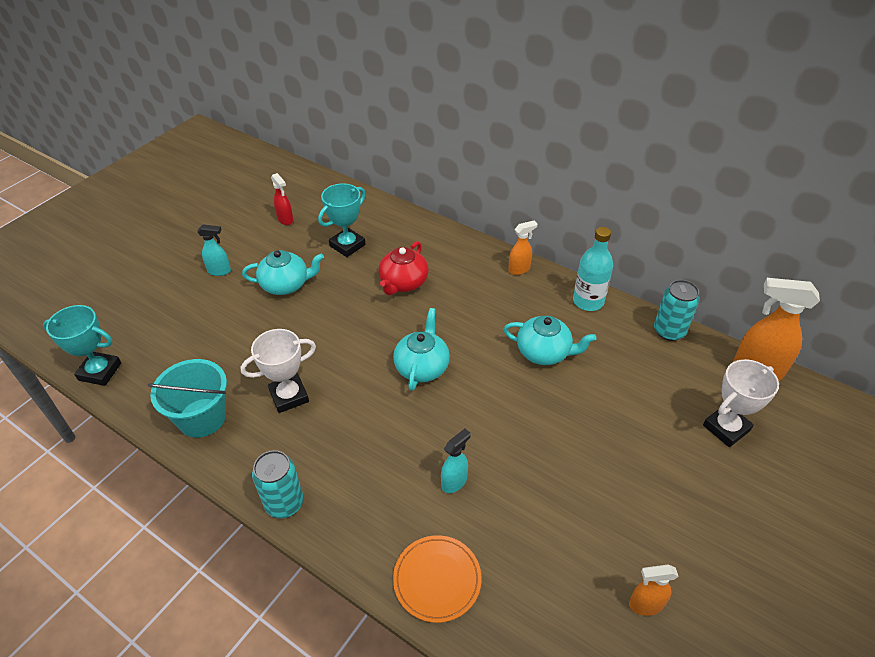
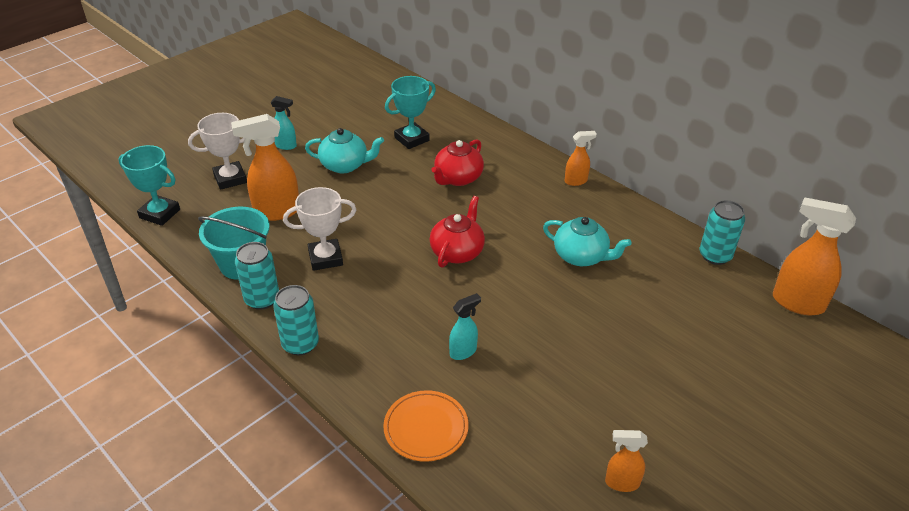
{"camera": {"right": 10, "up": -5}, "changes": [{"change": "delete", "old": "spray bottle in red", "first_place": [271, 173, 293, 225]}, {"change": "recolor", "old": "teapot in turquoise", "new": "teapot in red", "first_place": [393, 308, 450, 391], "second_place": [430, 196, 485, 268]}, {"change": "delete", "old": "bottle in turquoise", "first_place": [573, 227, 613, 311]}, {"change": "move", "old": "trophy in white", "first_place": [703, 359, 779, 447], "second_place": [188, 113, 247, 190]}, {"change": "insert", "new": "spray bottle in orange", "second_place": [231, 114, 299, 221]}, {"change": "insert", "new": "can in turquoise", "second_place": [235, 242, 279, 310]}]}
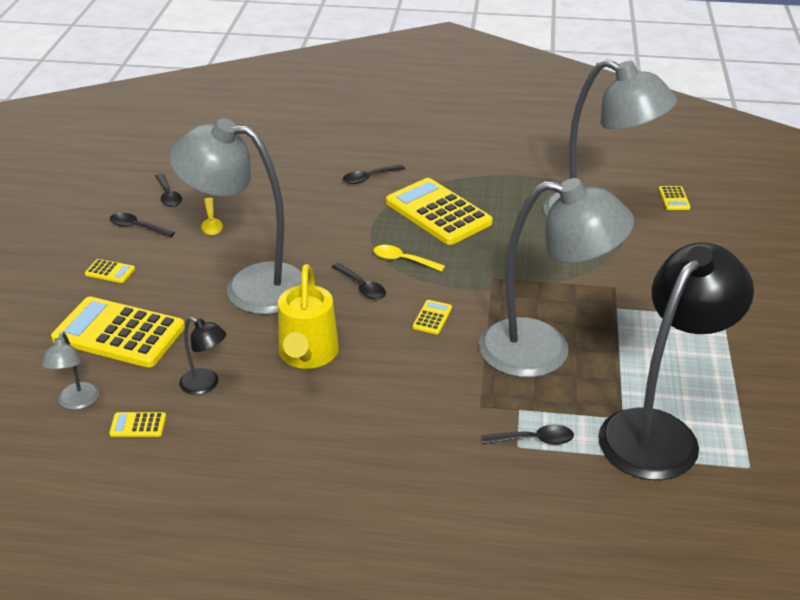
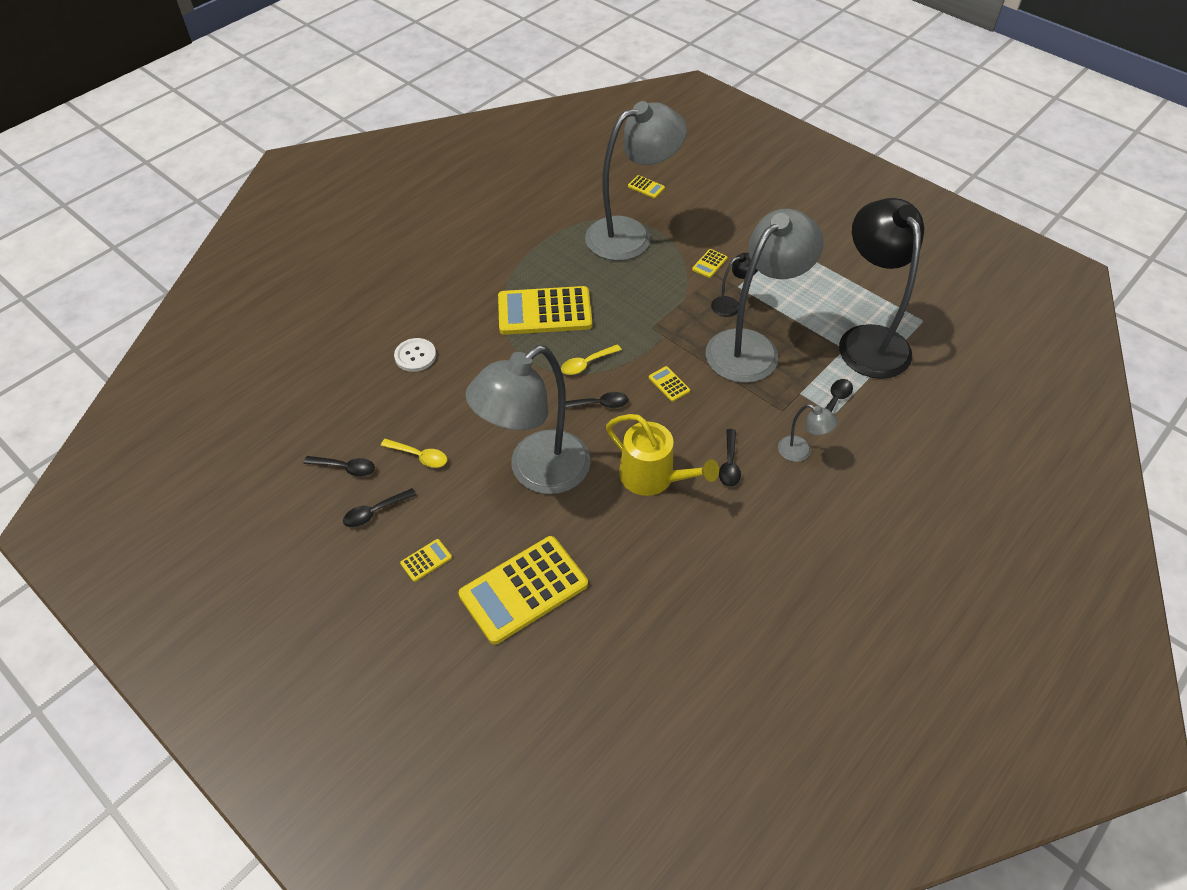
{"camera": {"right": -55, "up": 15}, "changes": [{"change": "move", "old": "lamp in grey", "first_place": [41, 332, 99, 410], "second_place": [778, 404, 838, 462]}, {"change": "move", "old": "calculator in yellow", "first_place": [109, 412, 166, 437], "second_place": [692, 249, 728, 278]}, {"change": "move", "old": "lamp in black", "first_place": [179, 317, 226, 395], "second_place": [711, 253, 758, 317]}, {"change": "move", "old": "spoon in black", "first_place": [343, 165, 405, 184], "second_place": [719, 429, 741, 487]}, {"change": "insert", "new": "button in white", "second_place": [394, 338, 436, 372]}]}
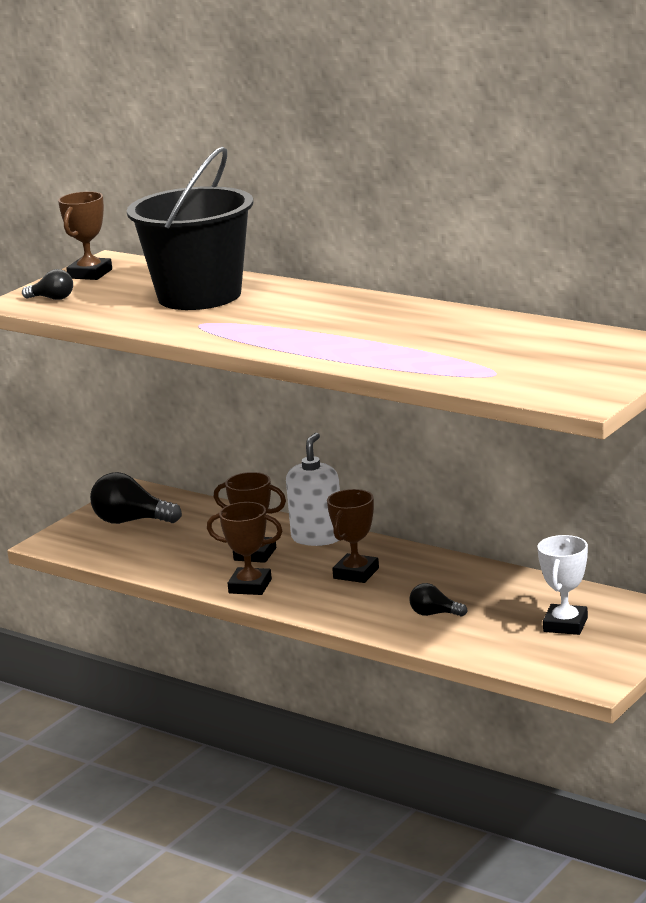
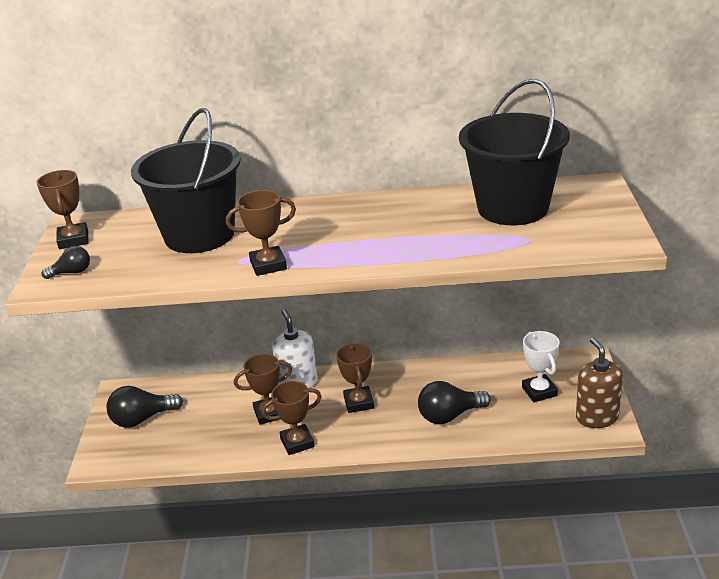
{"camera": {"right": -35, "up": 10}, "changes": [{"change": "resize", "old": "light bulb in black", "first_place": [409, 583, 468, 616], "second_place": [418, 381, 491, 424], "factor": 1.77}, {"change": "insert", "new": "trophy in brown", "second_place": [226, 190, 296, 276]}, {"change": "insert", "new": "bucket in black", "second_place": [459, 79, 570, 225]}, {"change": "insert", "new": "soap dispenser in brown", "second_place": [576, 338, 623, 428]}]}
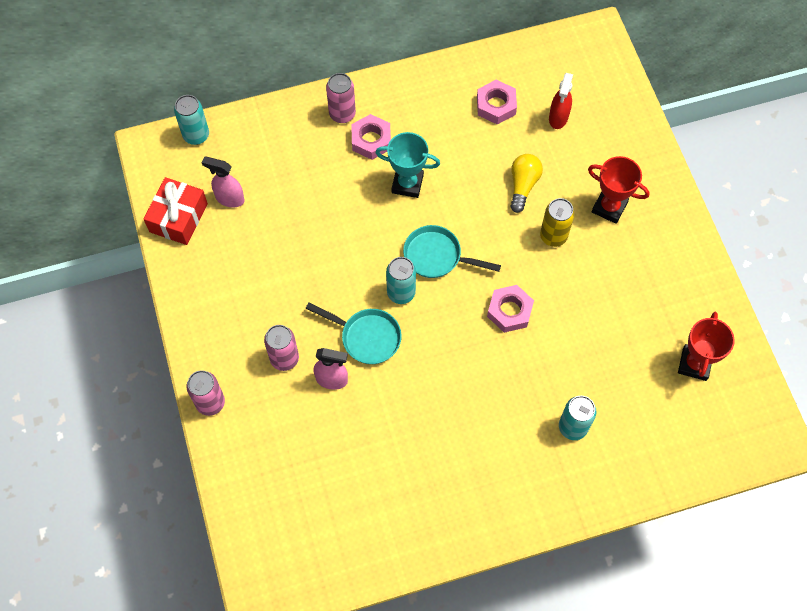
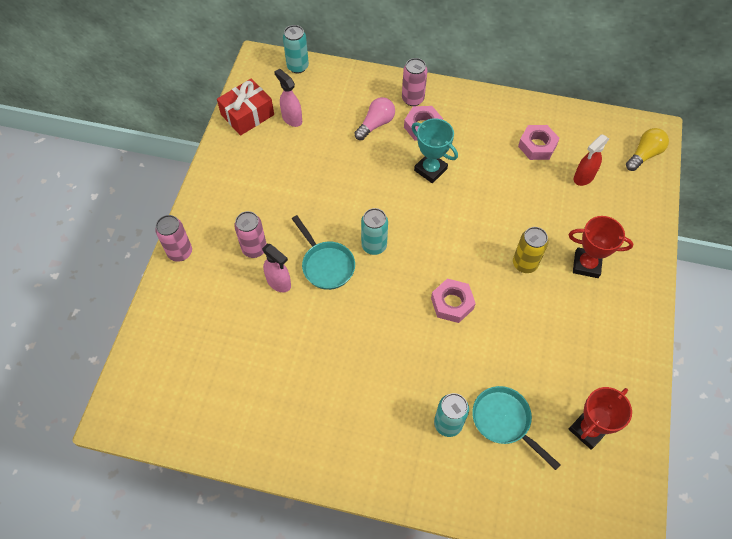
{"camera": {"right": 30, "up": -5}, "changes": [{"change": "move", "old": "pan in turquoise", "first_place": [403, 225, 501, 278], "second_place": [472, 386, 561, 470]}, {"change": "move", "old": "light bulb in yellow", "first_place": [510, 154, 543, 213], "second_place": [626, 128, 669, 171]}, {"change": "rotate", "old": "trophy in red", "first_place": [588, 156, 650, 224], "second_place": [569, 216, 634, 278], "degrees": -45}, {"change": "insert", "new": "light bulb in pink", "second_place": [354, 97, 395, 140]}]}
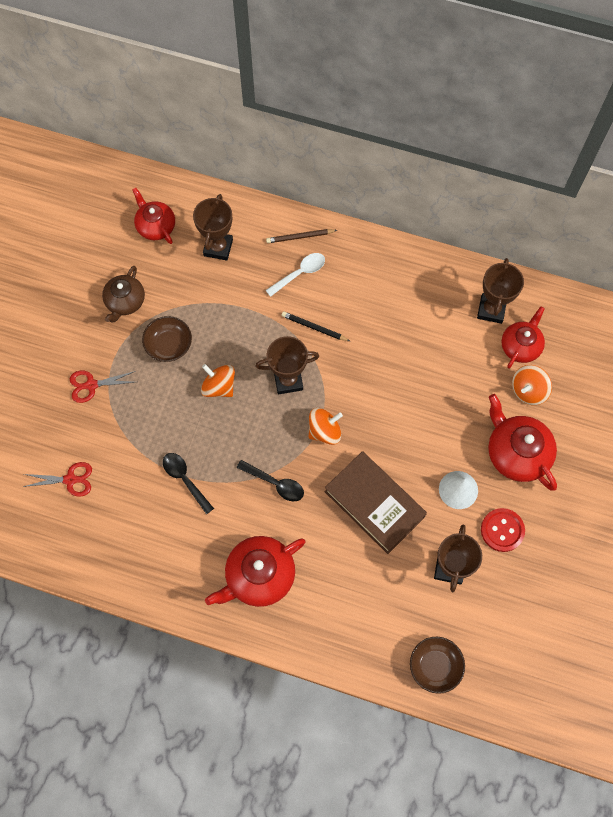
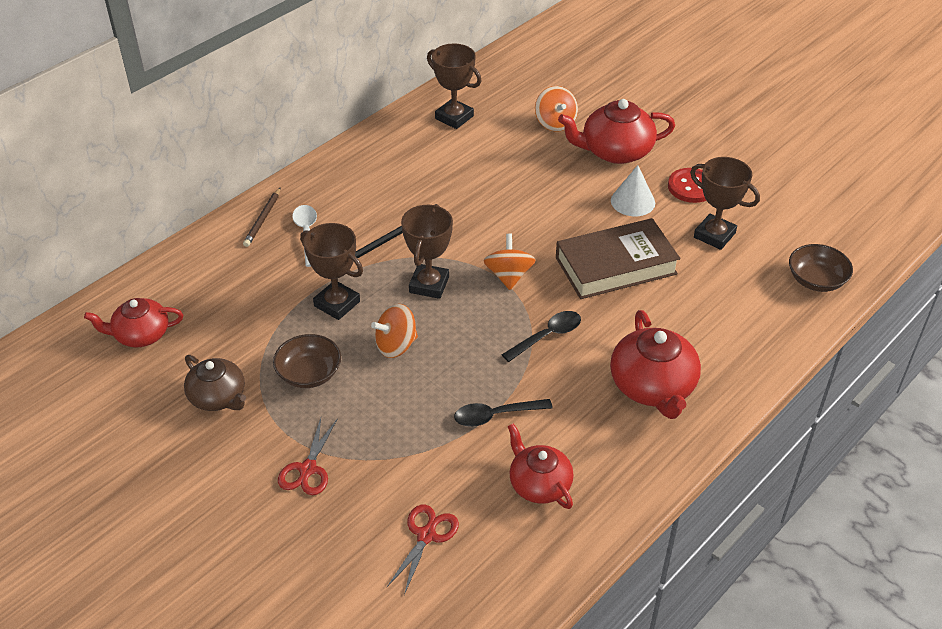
{"camera": {"right": -65, "up": -25}, "changes": [{"change": "move", "old": "trophy in brown", "first_place": [193, 194, 233, 261], "second_place": [300, 223, 363, 320]}, {"change": "move", "old": "teapot in red", "first_place": [501, 306, 545, 369], "second_place": [508, 423, 574, 509]}]}
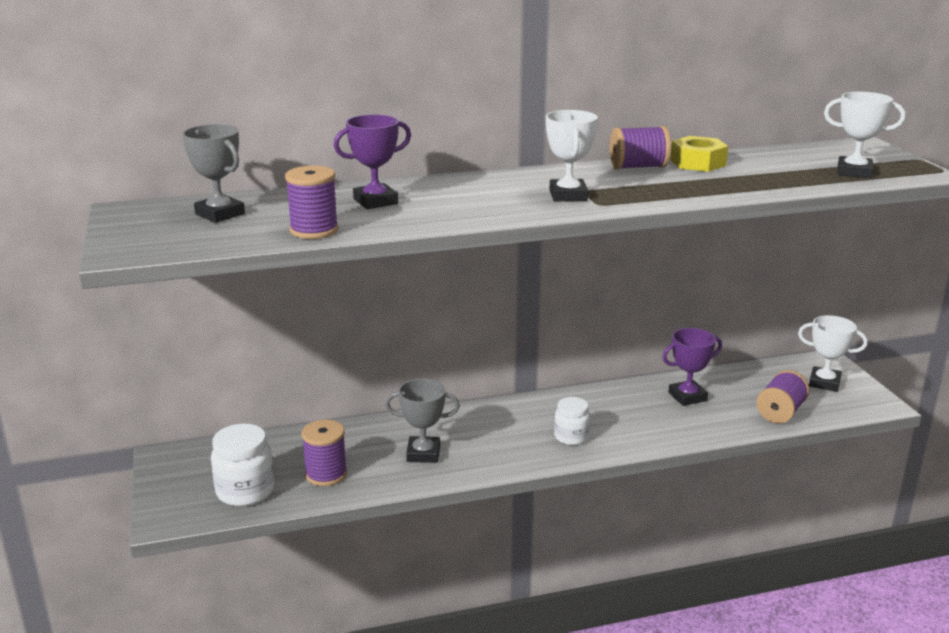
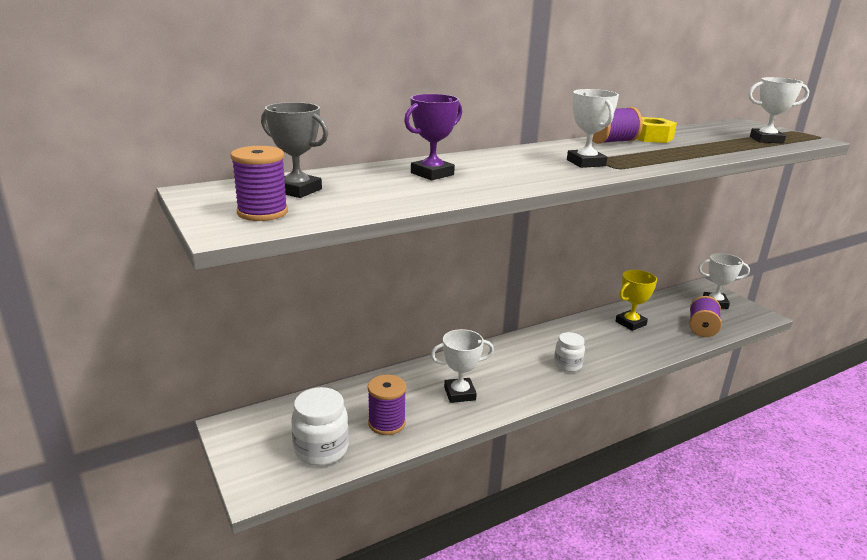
{"camera": {"right": -15, "up": 0}, "changes": [{"change": "move", "old": "spool in purple", "first_place": [285, 166, 339, 239], "second_place": [231, 146, 288, 221]}, {"change": "recolor", "old": "trophy in grey", "new": "trophy in white", "first_place": [385, 379, 460, 463], "second_place": [430, 329, 494, 403]}, {"change": "recolor", "old": "trophy in purple", "new": "trophy in yellow", "first_place": [662, 328, 722, 406], "second_place": [616, 270, 657, 331]}]}
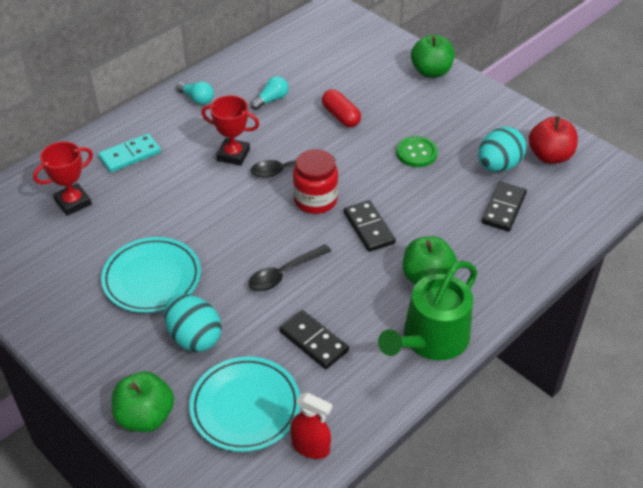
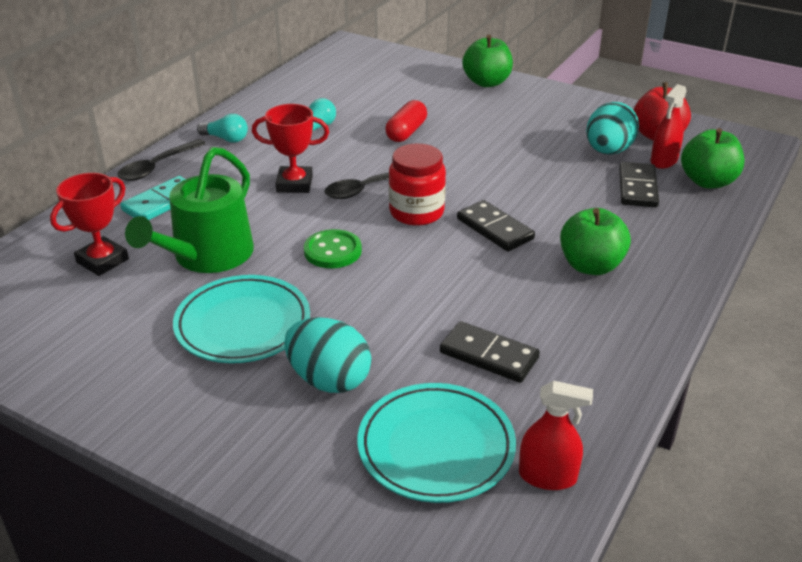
{"camera": {"right": -15, "up": -10}, "changes": [{"change": "move", "old": "apple in green", "first_place": [112, 372, 174, 432], "second_place": [681, 128, 744, 188]}, {"change": "move", "old": "spoon in black", "first_place": [248, 244, 331, 291], "second_place": [118, 139, 206, 181]}, {"change": "rotate", "old": "capsule in red", "first_place": [322, 89, 361, 127], "second_place": [385, 100, 427, 142], "degrees": 75}, {"change": "move", "old": "watering can in green", "first_place": [378, 261, 478, 360], "second_place": [125, 147, 254, 273]}, {"change": "move", "old": "button in green", "first_place": [396, 136, 438, 167], "second_place": [304, 229, 362, 268]}, {"change": "insert", "new": "spray bottle in red", "second_place": [650, 84, 687, 169]}]}
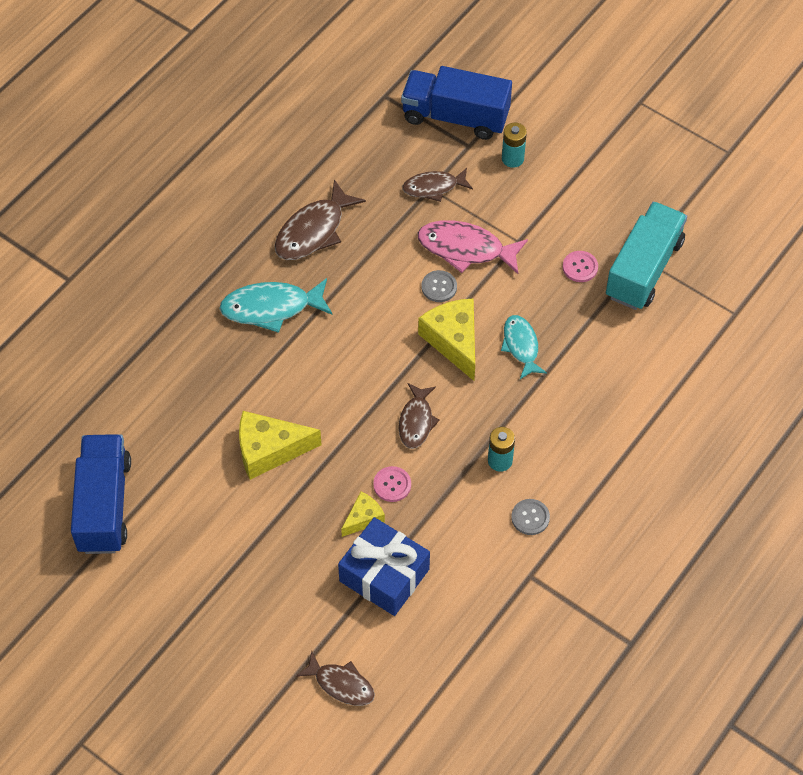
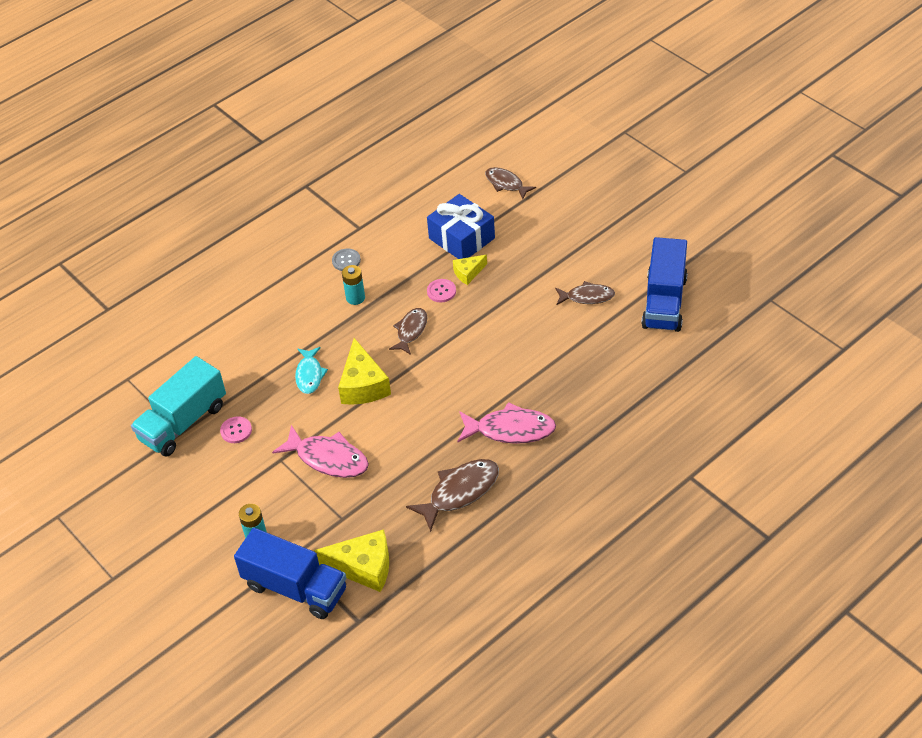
{"camera": {"right": -165, "up": -10}, "changes": [{"change": "recolor", "old": "fish in turquoise", "new": "fish in pink", "first_place": [219, 278, 333, 333], "second_place": [458, 402, 556, 444]}, {"change": "move", "old": "cheese in yellow", "first_place": [239, 411, 322, 480], "second_place": [314, 529, 389, 592]}, {"change": "move", "old": "fish in brown", "first_place": [402, 168, 473, 202], "second_place": [555, 281, 615, 305]}, {"change": "delete", "old": "button in grey", "first_place": [422, 270, 457, 302]}]}
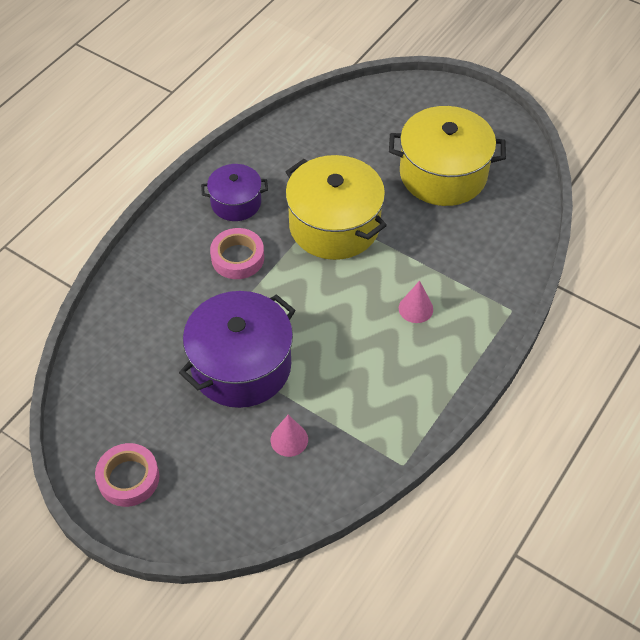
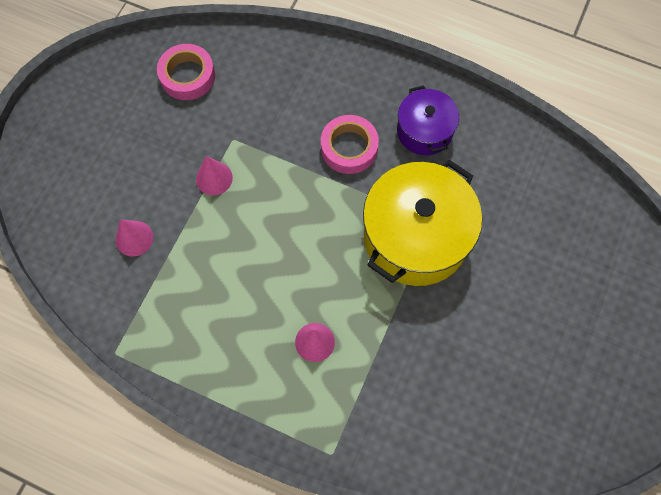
{"camera": {"right": 80, "up": 15}, "changes": [{"change": "move", "old": "tape in pink", "first_place": [95, 443, 159, 507], "second_place": [157, 44, 215, 100]}, {"change": "replace", "old": "pot in purple", "new": "cone in pink", "first_place": [179, 291, 296, 408], "second_place": [196, 156, 233, 195]}, {"change": "delete", "old": "pot in yellow", "first_place": [389, 106, 506, 206]}]}
